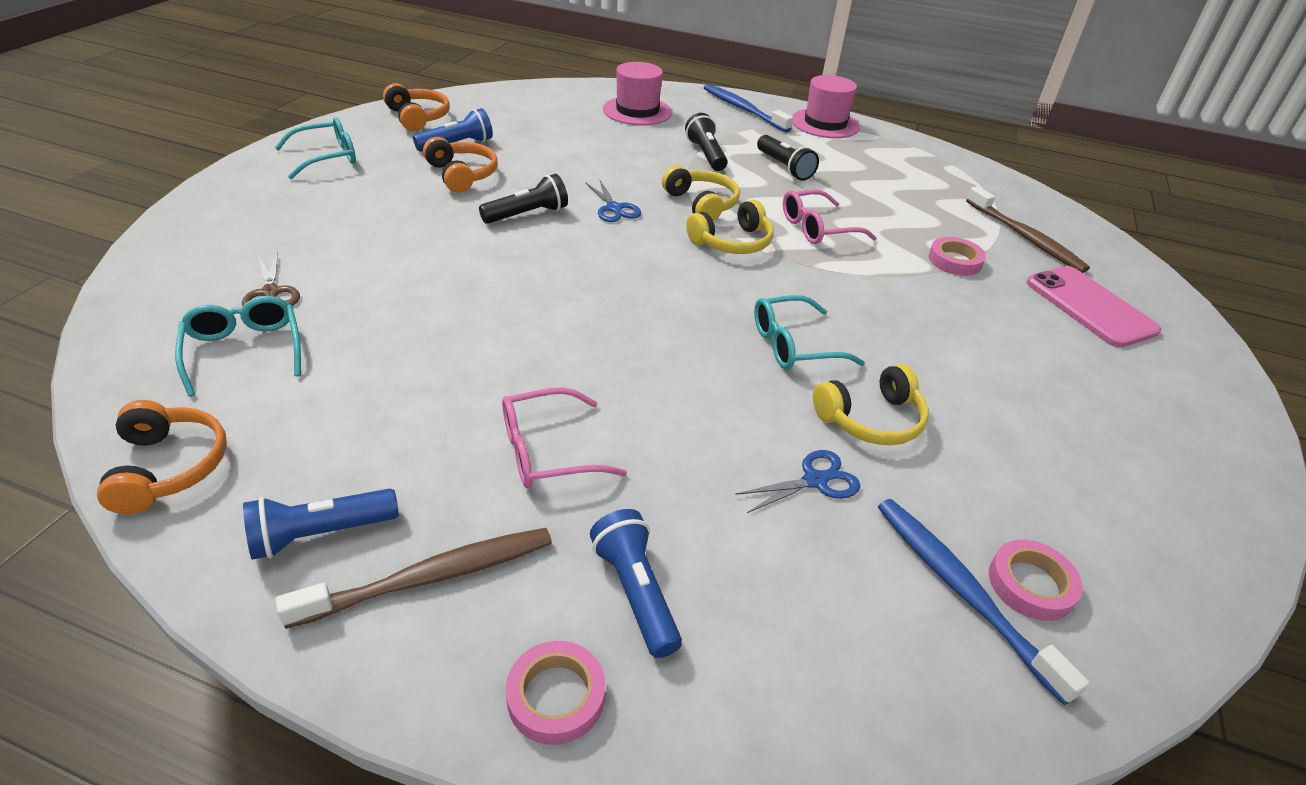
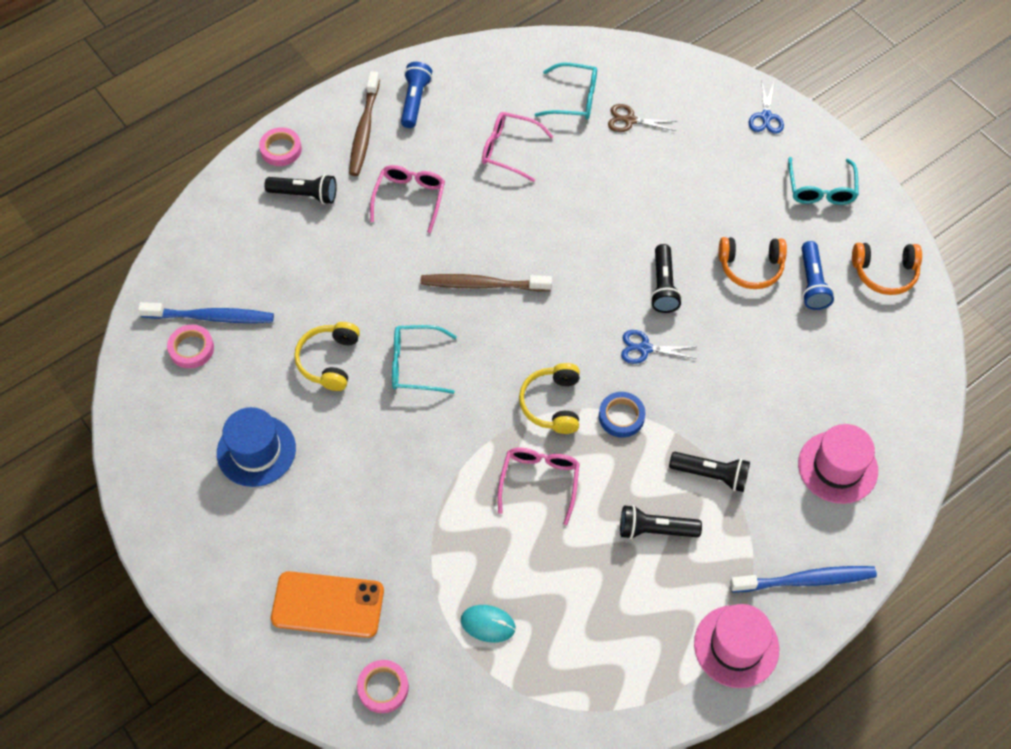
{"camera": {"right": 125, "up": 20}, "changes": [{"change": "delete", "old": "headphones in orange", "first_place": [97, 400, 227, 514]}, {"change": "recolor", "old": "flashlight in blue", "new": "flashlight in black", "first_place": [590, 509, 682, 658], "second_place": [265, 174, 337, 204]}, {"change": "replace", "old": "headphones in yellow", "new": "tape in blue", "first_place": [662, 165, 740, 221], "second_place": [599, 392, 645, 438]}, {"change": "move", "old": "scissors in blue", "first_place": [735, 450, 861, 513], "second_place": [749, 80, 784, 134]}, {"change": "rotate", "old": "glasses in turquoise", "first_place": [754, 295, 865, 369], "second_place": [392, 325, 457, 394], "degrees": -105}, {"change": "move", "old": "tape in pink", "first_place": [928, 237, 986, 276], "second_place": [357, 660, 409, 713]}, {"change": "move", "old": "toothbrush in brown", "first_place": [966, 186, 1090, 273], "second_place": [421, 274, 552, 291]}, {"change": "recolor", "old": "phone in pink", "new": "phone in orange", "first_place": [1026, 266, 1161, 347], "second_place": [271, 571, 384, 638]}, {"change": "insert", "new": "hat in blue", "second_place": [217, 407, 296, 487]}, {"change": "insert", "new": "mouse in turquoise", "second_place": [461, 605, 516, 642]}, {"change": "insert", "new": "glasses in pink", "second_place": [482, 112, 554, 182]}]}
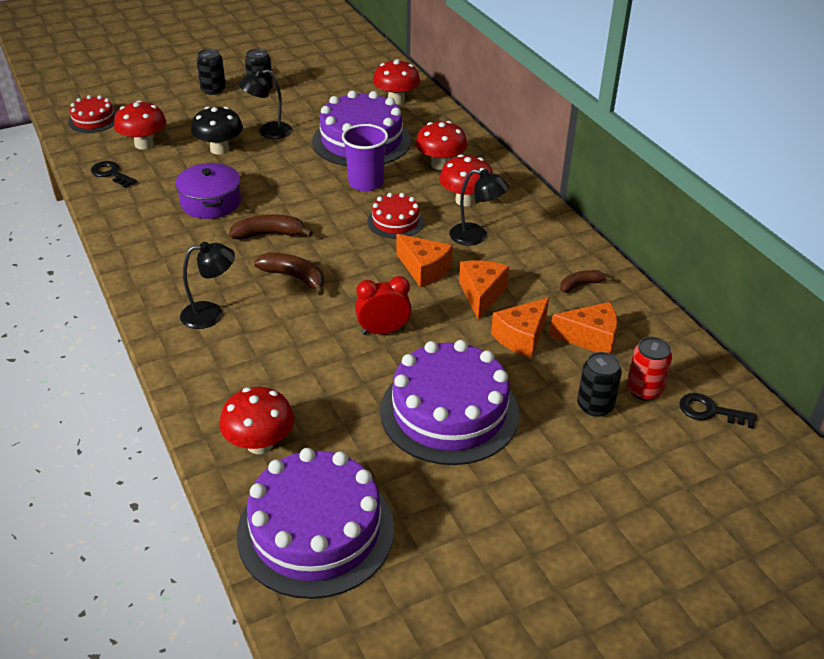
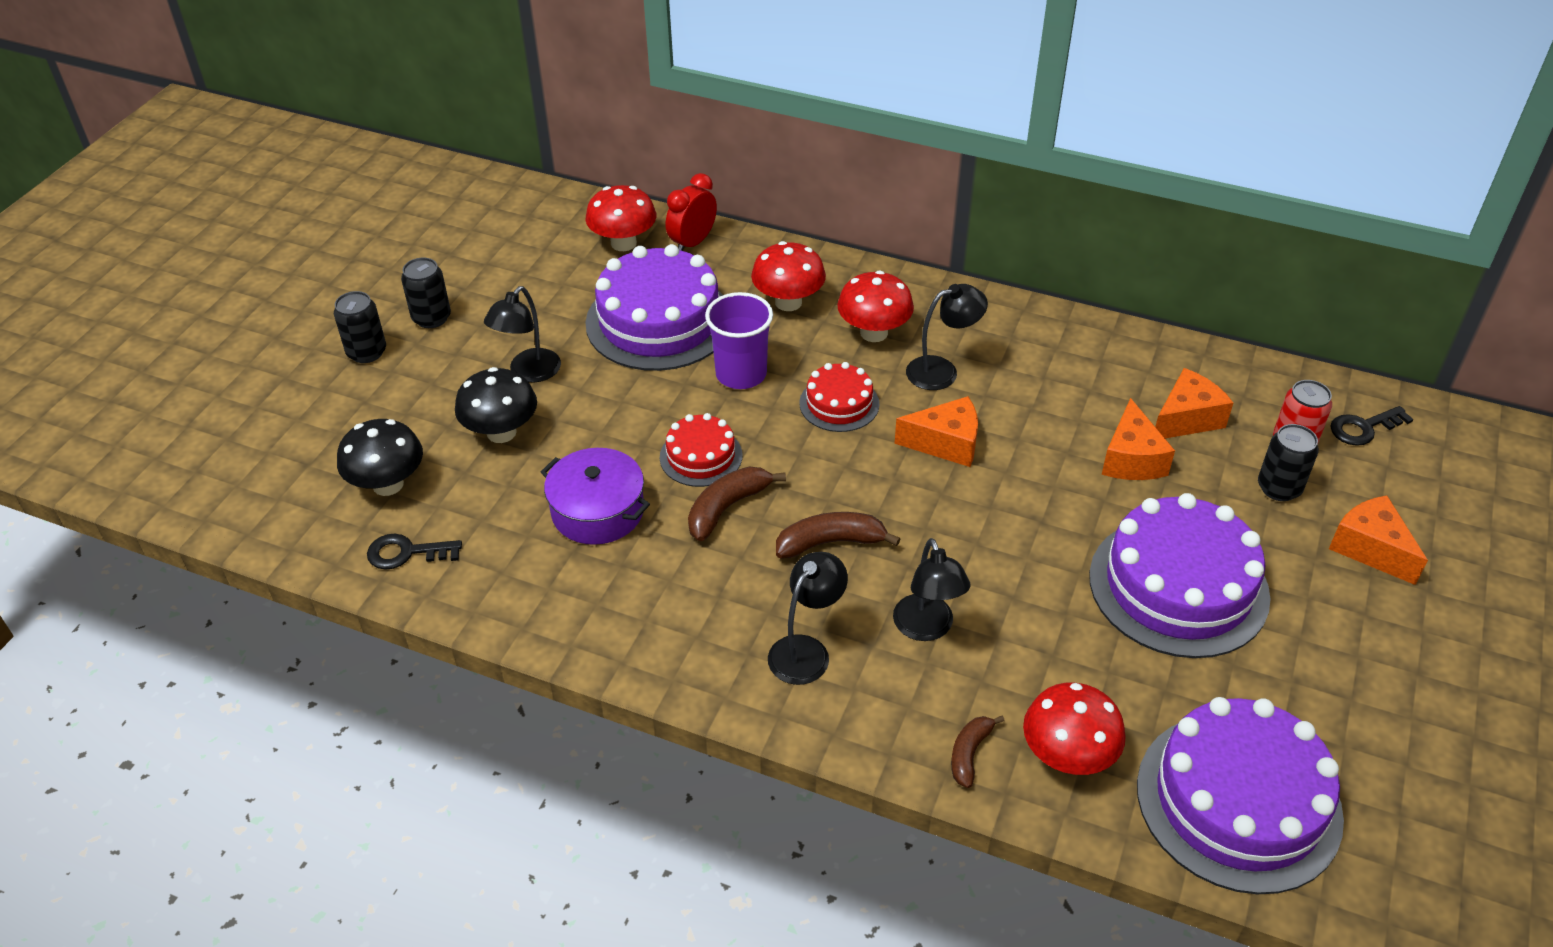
{"camera": {"right": -40, "up": 5}, "changes": [{"change": "move", "old": "cake in red", "first_place": [68, 95, 117, 133], "second_place": [660, 413, 742, 487]}, {"change": "recolor", "old": "mushroom in red", "new": "mushroom in black", "first_place": [114, 100, 166, 149], "second_place": [337, 419, 423, 496]}, {"change": "move", "old": "clock in red", "first_place": [355, 276, 412, 335], "second_place": [666, 173, 717, 251]}, {"change": "move", "old": "cheese in orange", "first_place": [459, 260, 509, 320], "second_place": [1329, 495, 1428, 585]}, {"change": "move", "old": "banana in brown", "first_place": [560, 270, 612, 293], "second_place": [951, 716, 1004, 788]}, {"change": "insert", "new": "lamp in black", "second_place": [893, 538, 970, 641]}]}
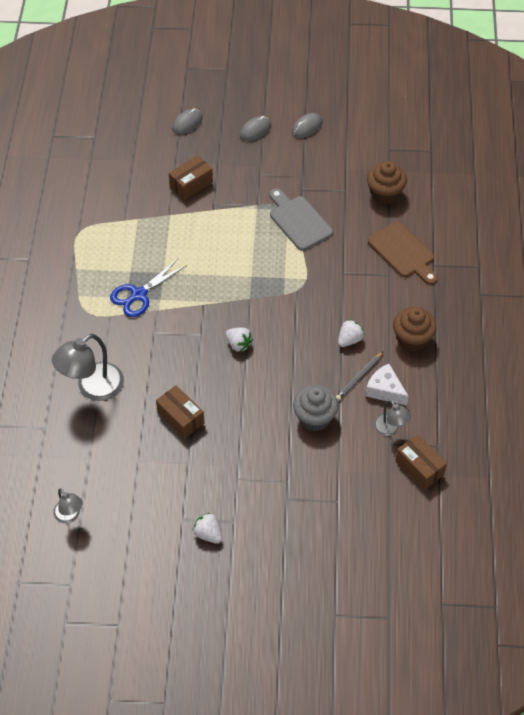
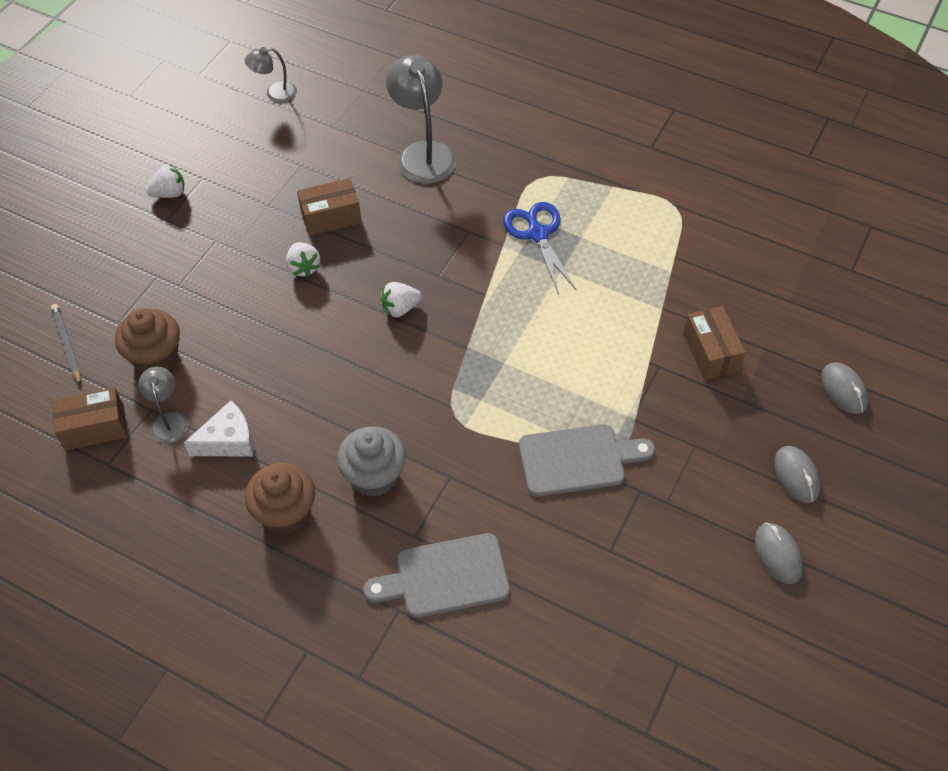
{"camera": {"right": 115, "up": 0}, "changes": [{"change": "move", "old": "cupcake in grey", "first_place": [293, 385, 338, 431], "second_place": [337, 426, 406, 497]}, {"change": "move", "old": "pencil in grey", "first_place": [336, 352, 383, 401], "second_place": [51, 304, 81, 385]}, {"change": "move", "old": "strawberry in white", "first_place": [338, 319, 364, 347], "second_place": [286, 242, 320, 277]}, {"change": "move", "old": "cupcake in brown", "first_place": [367, 161, 407, 205], "second_place": [115, 308, 180, 372]}, {"change": "recolor", "old": "cutting board in brown", "new": "cutting board in grey", "first_place": [368, 222, 438, 285], "second_place": [363, 533, 510, 618]}, {"change": "rotate", "old": "lamp in grey", "first_place": [374, 401, 411, 436], "second_place": [138, 366, 188, 443], "degrees": 90}]}
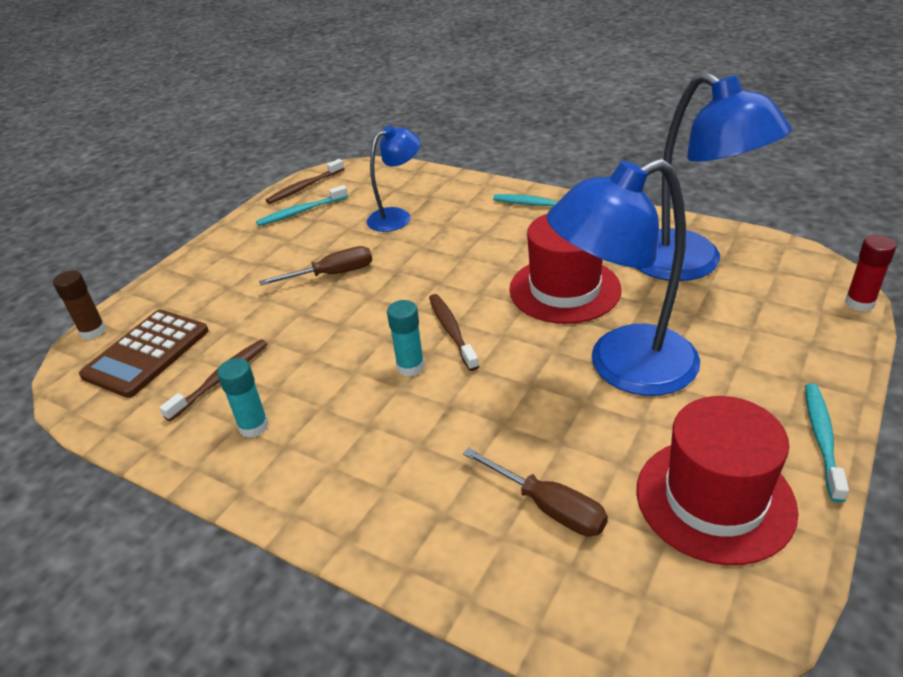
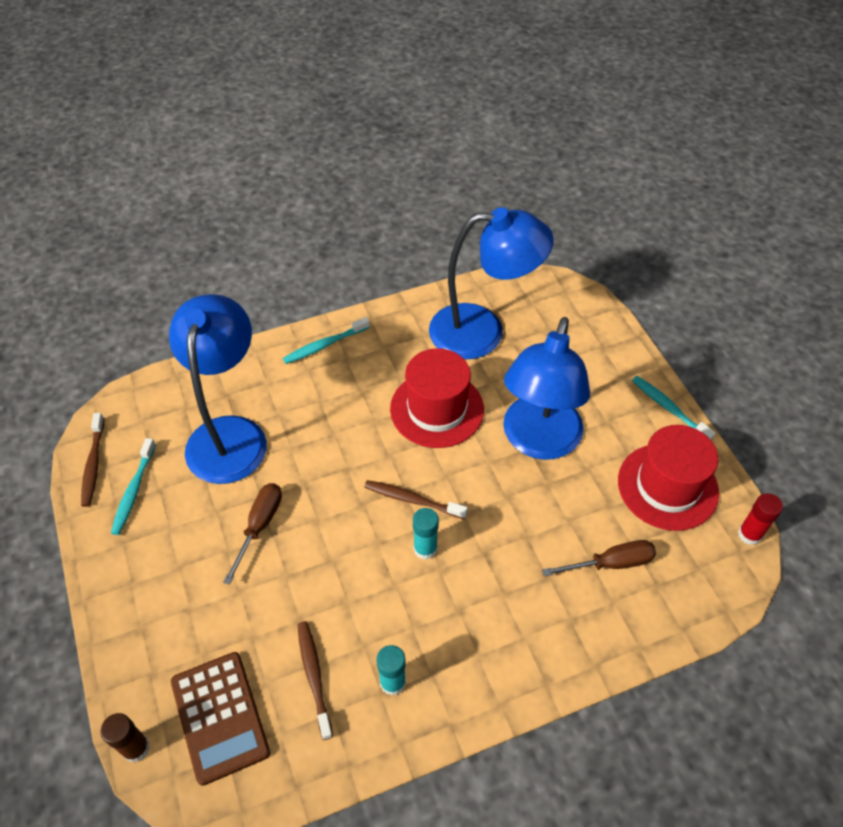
{"camera": {"right": -55, "up": 15}, "changes": [{"change": "resize", "old": "lamp in blue", "first_place": [367, 126, 421, 232], "second_place": [169, 294, 267, 484], "factor": 1.78}, {"change": "move", "old": "glue stick in red", "first_place": [845, 235, 896, 312], "second_place": [738, 493, 783, 545]}]}
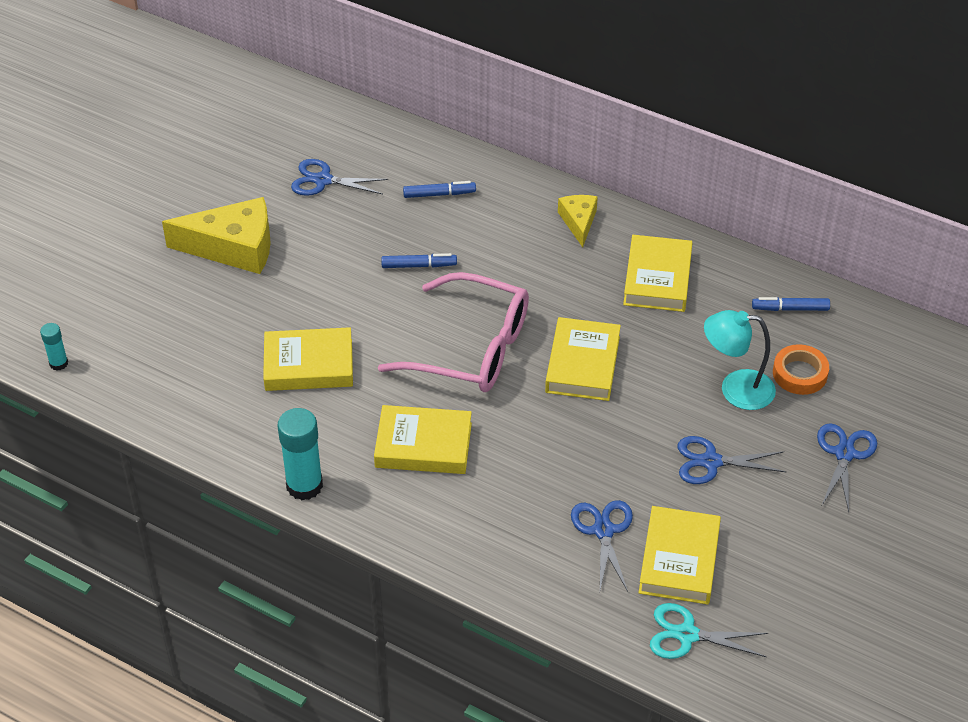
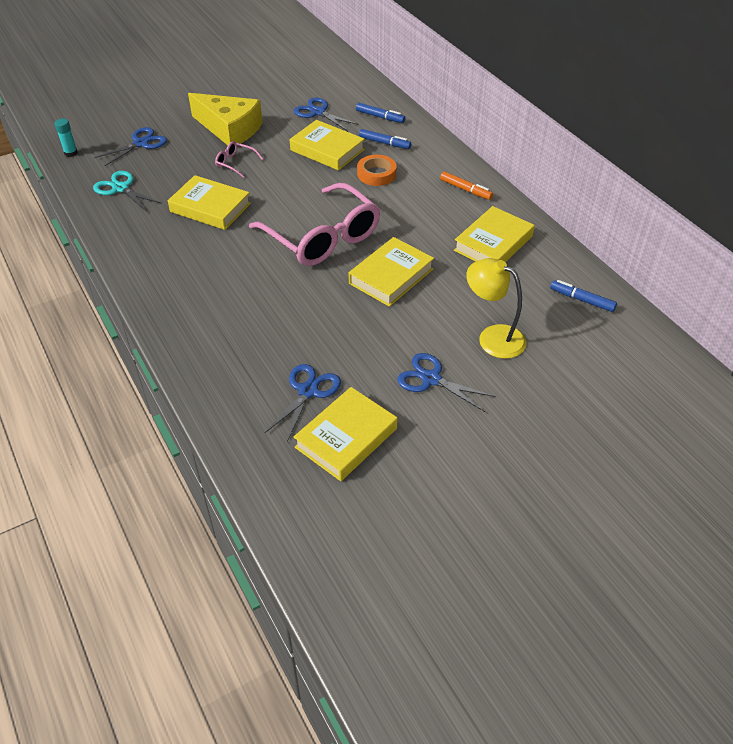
{"camera": {"right": 30, "up": 0}, "changes": [{"change": "delete", "old": "glue stick in turquoise", "first_place": [278, 408, 323, 500]}, {"change": "move", "old": "book in yellow", "first_place": [374, 405, 472, 474], "second_place": [290, 120, 365, 170]}, {"change": "move", "old": "marker in blue", "first_place": [381, 253, 457, 268], "second_place": [356, 103, 405, 123]}, {"change": "replace", "old": "cheese in yellow", "new": "marker in orange", "first_place": [558, 195, 598, 247], "second_place": [440, 171, 493, 200]}, {"change": "move", "old": "scissors in turquoise", "first_place": [650, 603, 768, 659], "second_place": [93, 171, 162, 212]}, {"change": "recolor", "old": "lamp in turquoise", "new": "lamp in yellow", "first_place": [704, 310, 776, 410], "second_place": [466, 258, 527, 359]}, {"change": "move", "old": "tape in orange", "first_place": [773, 344, 829, 395], "second_place": [357, 155, 397, 186]}, {"change": "move", "old": "scissors in blue", "first_place": [817, 423, 877, 512], "second_place": [94, 127, 167, 166]}, {"change": "insert", "new": "glasses in pink", "second_place": [215, 141, 263, 178]}]}
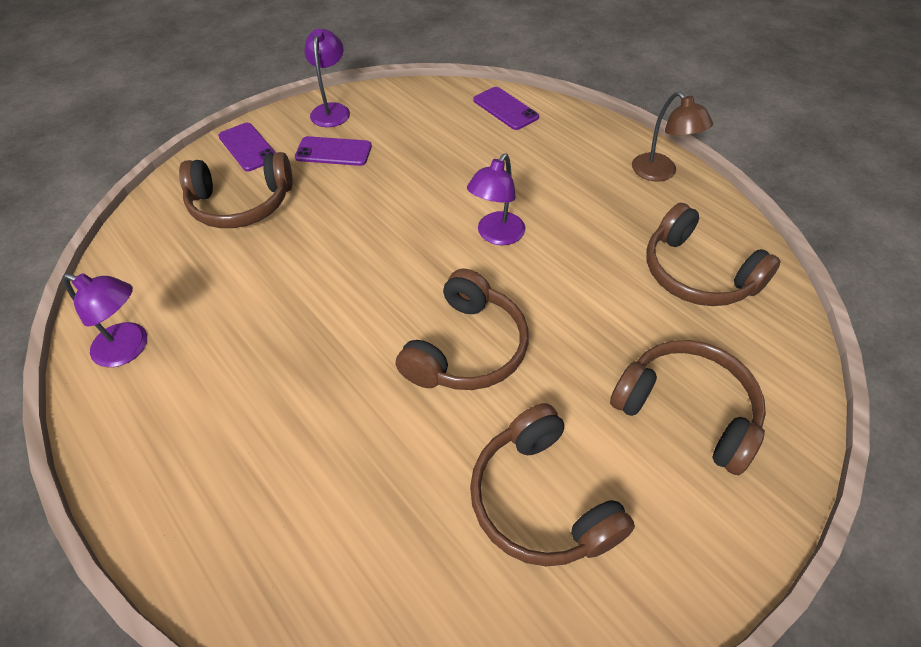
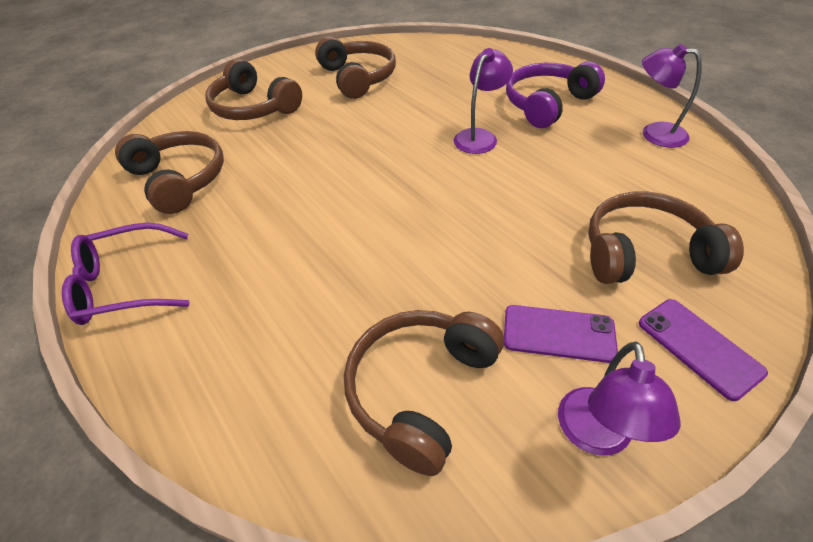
{"camera": {"right": -175, "up": -5}, "changes": [{"change": "move", "old": "headphones in brown", "first_place": [396, 269, 529, 390], "second_place": [344, 310, 504, 476]}, {"change": "move", "old": "lamp in purple", "first_place": [467, 153, 525, 245], "second_place": [454, 48, 513, 154]}, {"change": "delete", "old": "phone in purple", "first_place": [473, 87, 539, 130]}, {"change": "replace", "old": "lamp in brown", "new": "glasses in purple", "first_place": [632, 91, 713, 182], "second_place": [62, 223, 190, 325]}, {"change": "insert", "new": "headphones in purple", "second_place": [506, 62, 605, 128]}]}
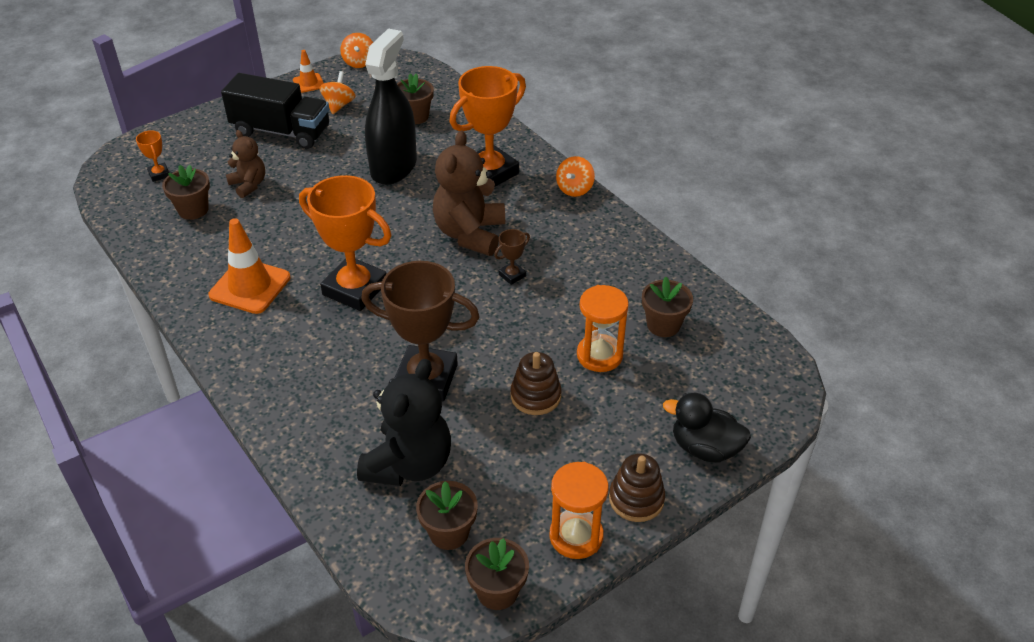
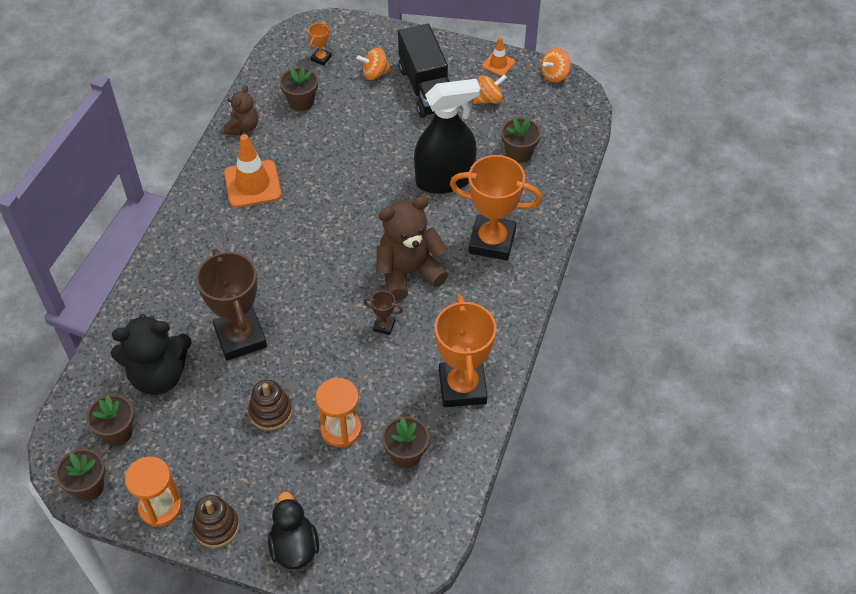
{"camera": {"right": 55, "up": 10}, "changes": [{"change": "move", "old": "teddy bear in brown", "first_place": [226, 130, 265, 198], "second_place": [224, 85, 258, 135]}, {"change": "move", "old": "trophy in orange", "first_place": [299, 175, 391, 311], "second_place": [435, 295, 496, 407]}, {"change": "move", "old": "spinning top in orange", "first_place": [556, 156, 595, 197], "second_place": [356, 47, 391, 80]}]}
